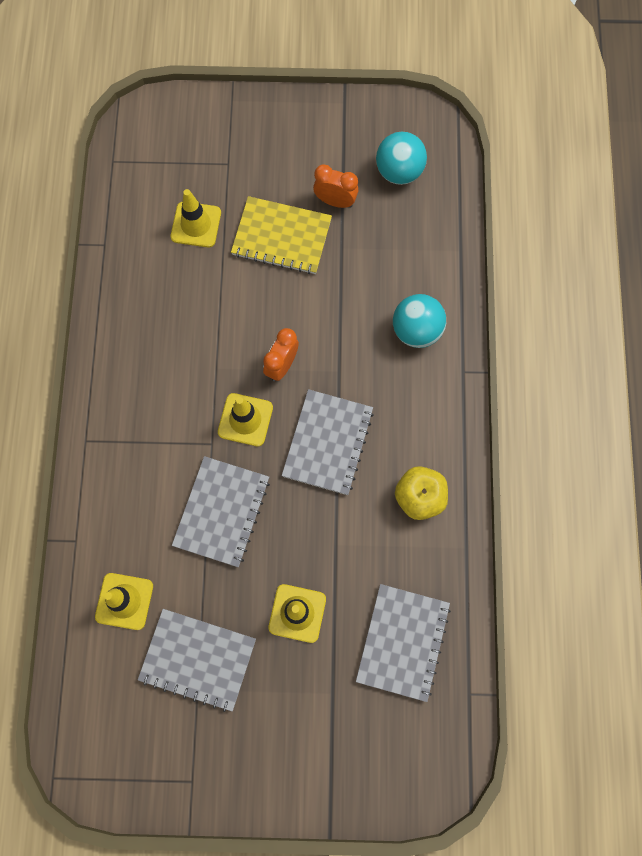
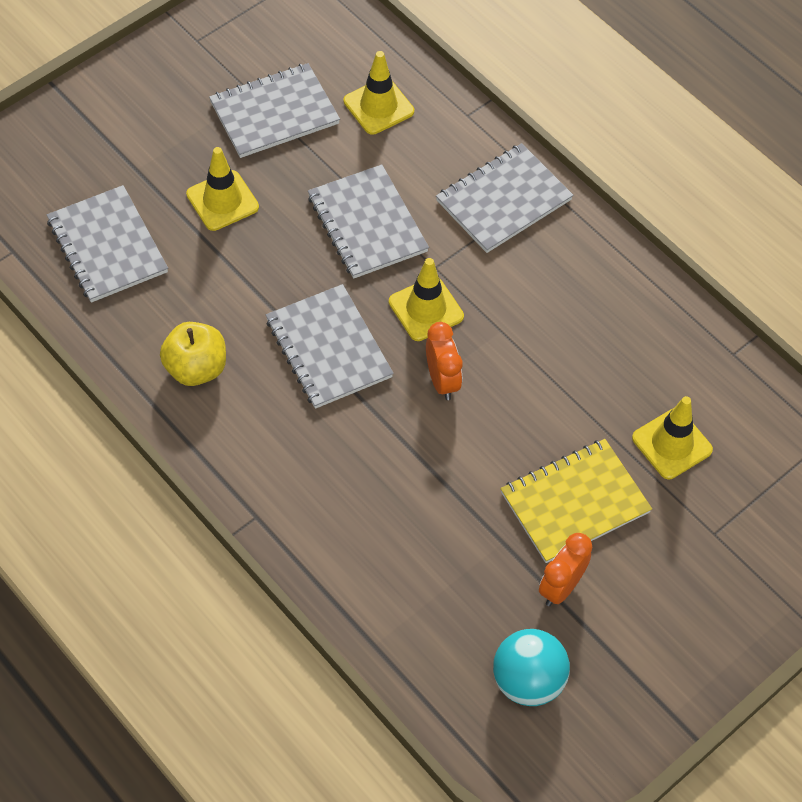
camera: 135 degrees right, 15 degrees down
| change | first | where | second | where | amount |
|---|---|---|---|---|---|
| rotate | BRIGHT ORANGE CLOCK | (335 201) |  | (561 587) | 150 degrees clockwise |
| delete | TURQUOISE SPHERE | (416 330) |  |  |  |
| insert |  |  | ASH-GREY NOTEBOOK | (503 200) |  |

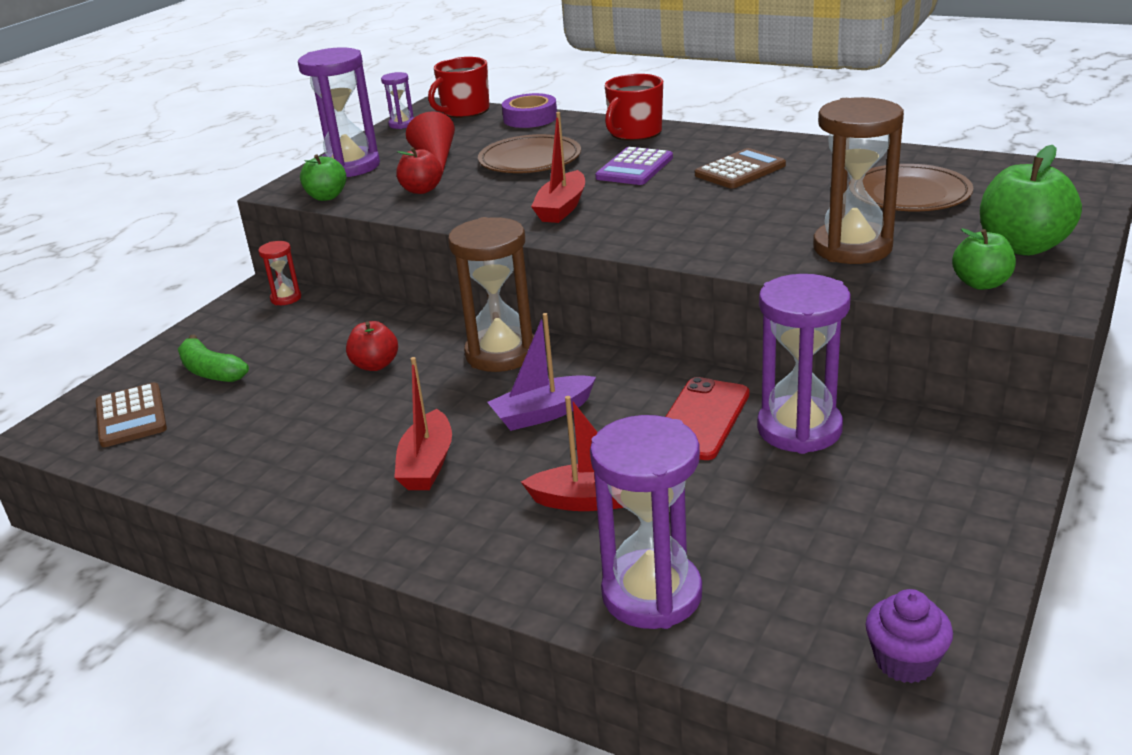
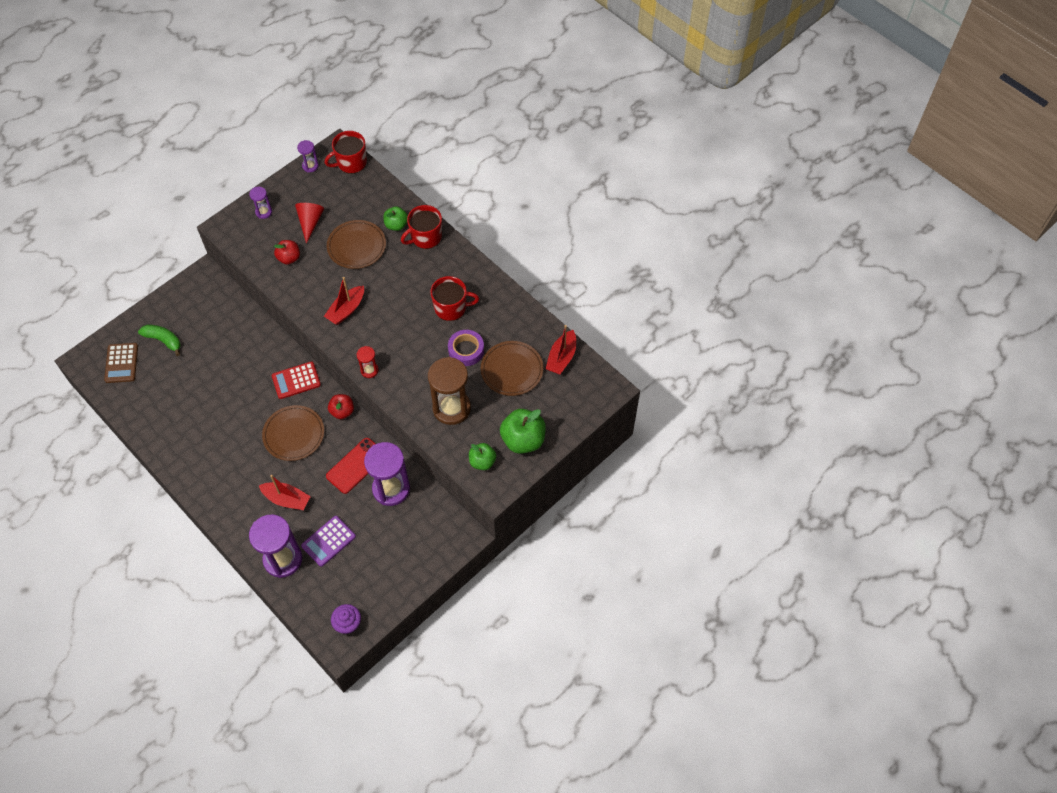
camera: 15 degrees right, 30 degrees up
| change | first | where | second | where | amount |
|---|---|---|---|---|---|
| rotate | EMERALD TOY BANANA | (211 371) |  | (163 340) | 150 degrees clockwise |
| move | CRIMSON SANDGLASS | (286 298) |  | (369 370) |  |
| resize | ROYAL PURPLE SANDGLASS | (350 167) |  | (263 212) | x0.48 |
| move | EMERALD APPLE | (326 197) |  | (396 225) |  |
| move | CRIMSON APPLE | (375 365) |  | (342 411) |  |
| move | CRIMSON TOY BOAT | (427 464) |  | (561 357) |  |
| replace | RUSSET SANDGLASS | (501 354) | CRIMSON POCKET CALCULATOR | (296 380) |  |
| replace | ROYAL PURPLE TOY BOAT | (542 413) | RUSSET DINNER PLATE | (294 434) |  |
| move | ROYAL PURPLE ROLL OF TAPE | (530 118) |  | (466 350) |  |
| move | ROYAL PURPLE POCKET CALCULATOR | (634 168) |  | (328 541) |  |
| replace | RUSSET POCKET CALCULATOR | (740 170) | CRIMSON COFFEE MUG | (451 308) |  |

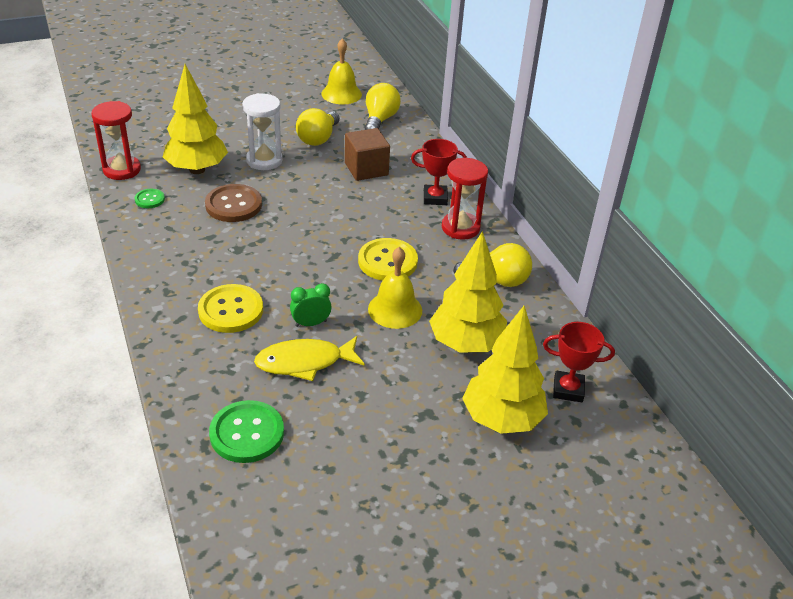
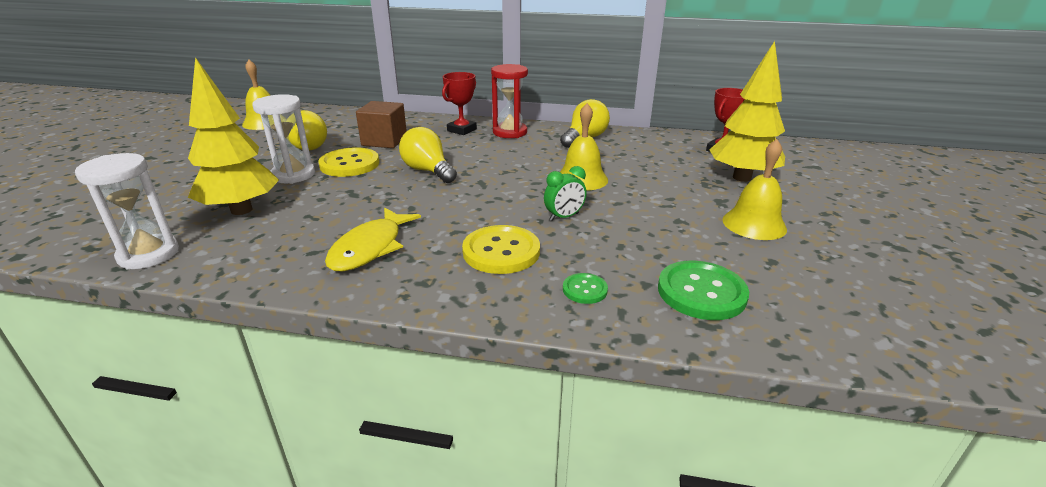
camera: 55 degrees left, 10 degrees down
| change | first | where | second | where | amount |
|---|---|---|---|---|---|
| recolor | CRIMSON SANDGLASS | (122 170) | PURE WHITE SANDGLASS | (149 254) |  |
| move | EMERALD BUTTON | (149 199) |  | (585 290) |  |
| delete | RUSSET BUTTON | (233 205) |  |  |  |
| move | GOLDEN TOY FISH | (304 362) |  | (370 248) |  |
| rotate | EMERALD CLOCK | (311 323) |  | (564 217) | 135 degrees counterclockwise |
| move | GOLDEN BUTTON | (387 261) |  | (349 164) |  |
| move | GOLDEN LIGHTBULB | (380 120) |  | (428 171) |  |
| delete | GOLDEN FIR TREE | (466 344) |  |  |  |
| insert |  |  | GOLDEN HAND BELL | (754 224) |  |

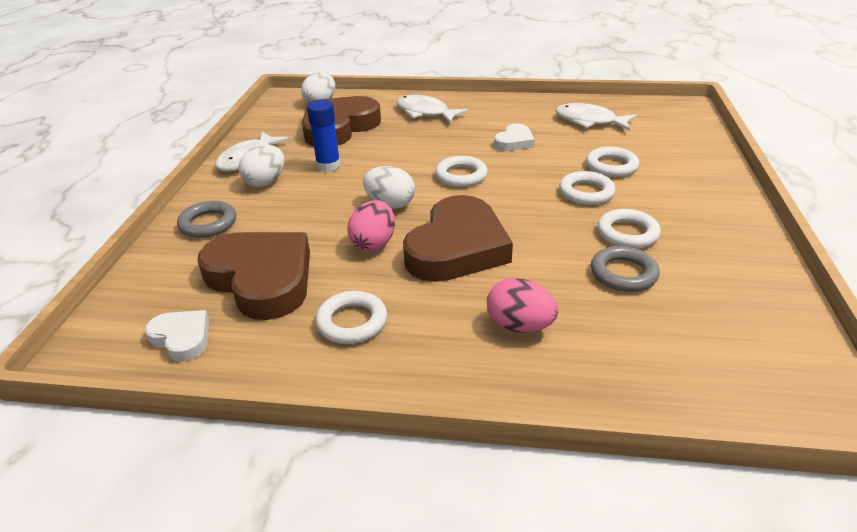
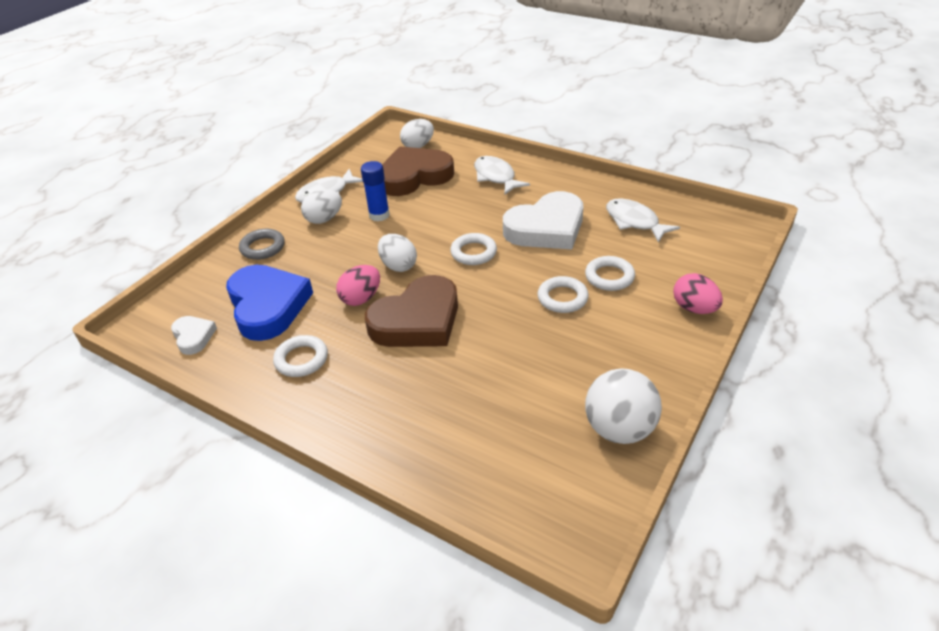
camera: 25 degrees right, 5 degrees up
| change | first | where | second | where | amount |
|---|---|---|---|---|---|
| recolor | RUSSET HEART SHAPE | (262 279) | COBALT HEART SHAPE | (268 306) |  |
| move | ROSY EGG | (519 326) |  | (694 308) |  |
| resize | PURE WHITE HEART SHAPE | (514 142) |  | (546 228) | x2.04 |
| delete | ASH-GREY TORUS | (623 273) |  |  |  |
| delete | PURE WHITE TORUS | (627 233) |  |  |  |
| insert |  |  | PURE WHITE SPHERE | (619 429) |  |

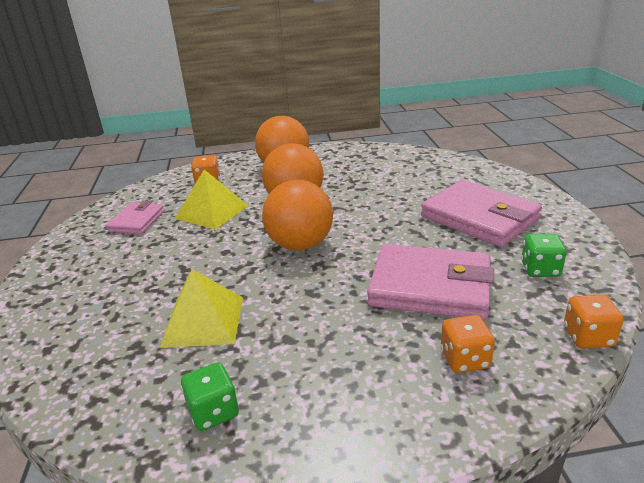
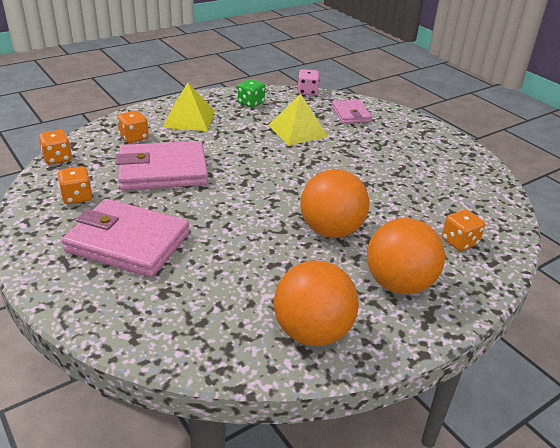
camera: 150 degrees right, 5 degrees up
| change | first | where | second | where | amount |
|---|---|---|---|---|---|
| move | ROSY BILLFOLD | (137 221) |  | (350 114) |  |
| move | GOLDEN SOLID PYRAMID | (212 212) |  | (189 119) |  |
| move | BRIGHT ORANGE SPHERE | (300 245) |  | (312 332) |  |
| recolor | EMERALD GAME DIE | (540 269) | BRIGHT ORANGE GAME DIE | (77 197) |  |
| insert |  |  | ROSY GAME DIE | (307 92) |  |

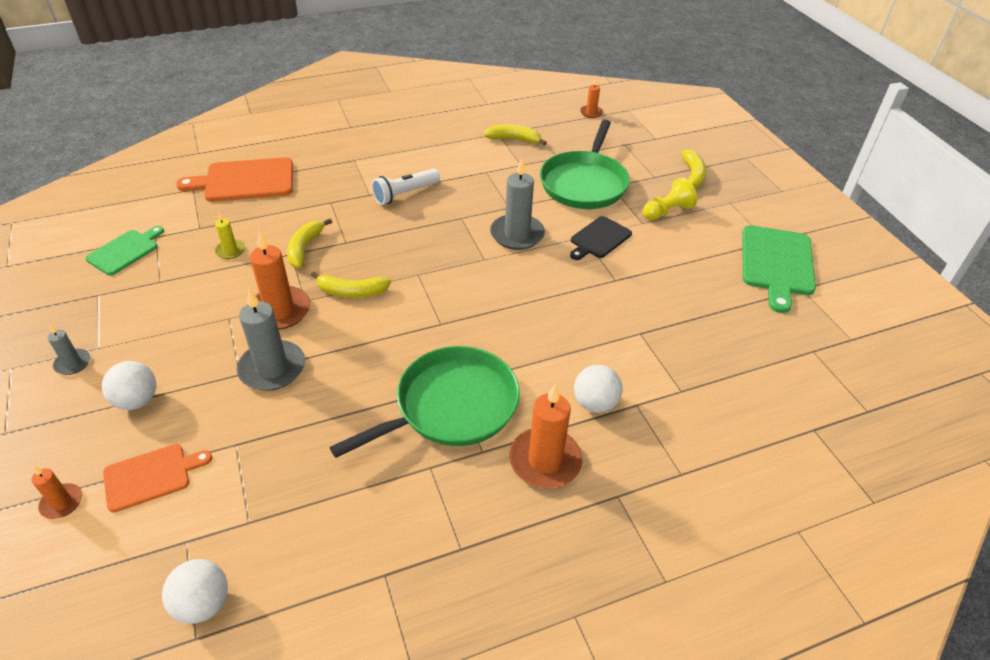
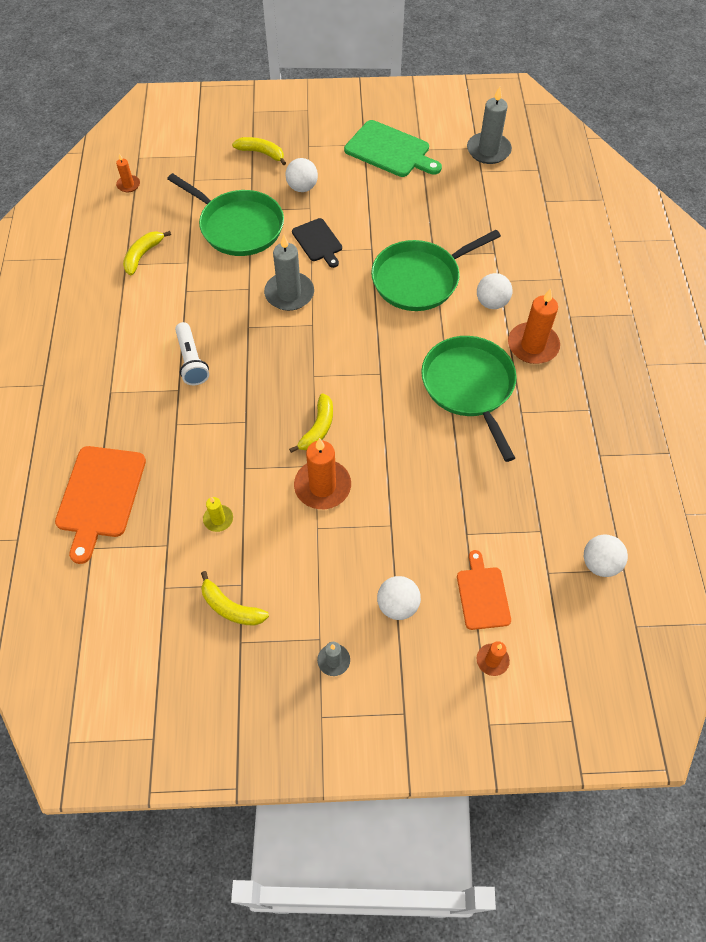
camera: 70 degrees left, 15 degrees up
| change | first | where | second | where | amount |
|---|---|---|---|---|---|
| delete | EMERALD CUTTING BOARD | (125 251) |  |  |  |
| move | ASH-GREY CANDLE | (272 368) |  | (488 150) |  |
| move | GOLDEN TOY BANANA | (305 248) |  | (231 607) |  |
| replace | GOLDEN PAWN | (667 211) | PURE WHITE SPHERE | (302 187) |  |
| insert |  |  | EMERALD SKILLET | (419 279) |  |

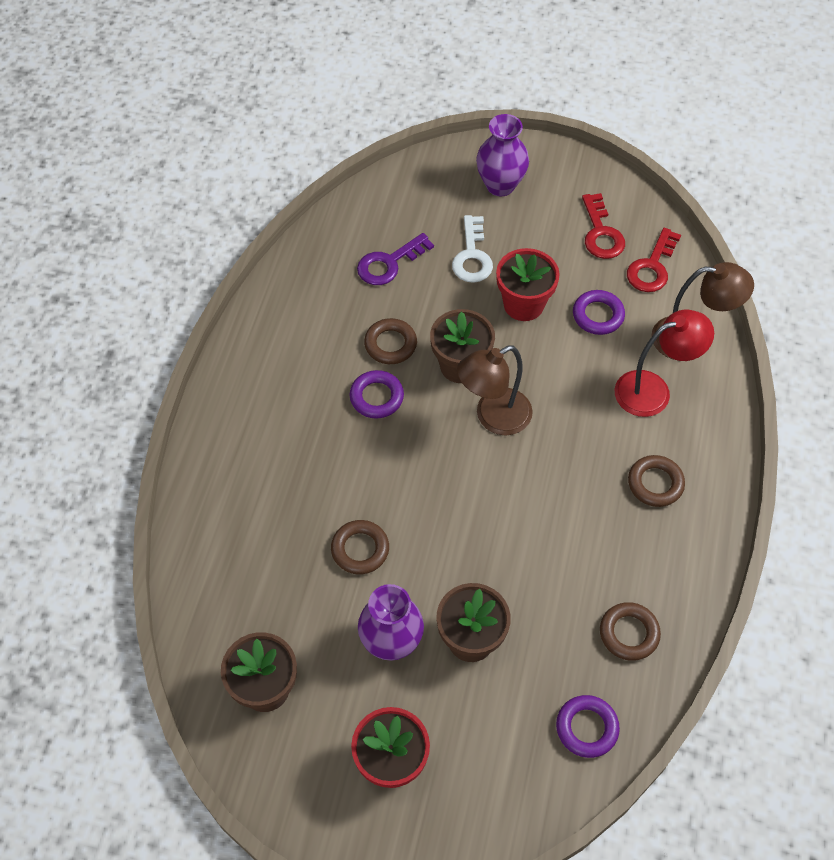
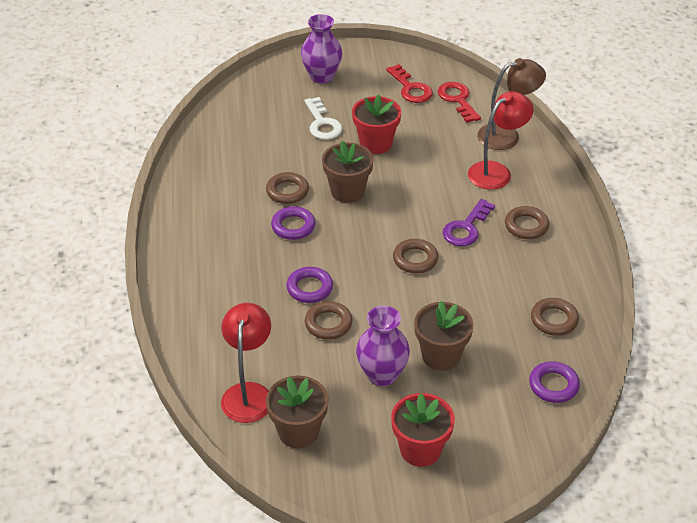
camera: 20 degrees left, 15 degrees down
| change | first | where | second | where | amount |
|---|---|---|---|---|---|
| move | ROYAL PURPLE LATCHKEY | (389 263) |  | (466 228) |  |
| delete | RUSSET LAMP | (493 417) |  |  |  |
| move | ROYAL PURPLE TORUS | (598 315) |  | (309 288) |  |
| rotate | CRIMSON LATCHKEY | (652 267) |  | (458 100) | 150 degrees clockwise |
| insert |  |  | CRIMSON LAMP | (248 393) |  |
| insert |  |  | RUSSET TORUS | (415 259) |  |

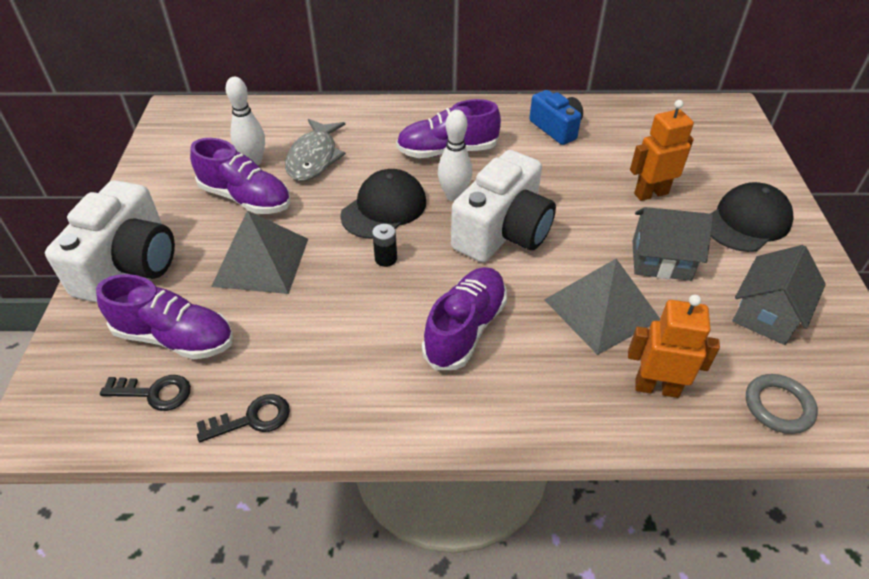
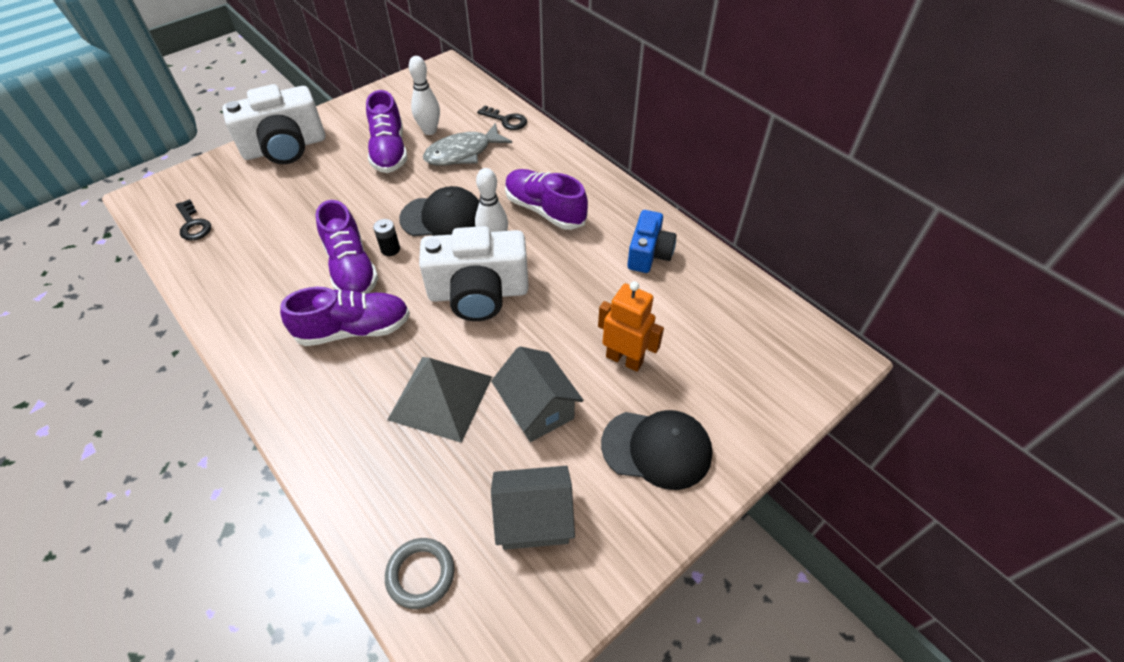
camera: 50 degrees right, 5 degrees up
| change | first | where | second | where | amount |
|---|---|---|---|---|---|
| move | ROYAL PURPLE SNEAKER | (175 337) |  | (351 268) |  |
| move | BLACK LATCHKEY | (252 419) |  | (506 120) |  |
| delete | ASH-GREY SOLID PYRAMID | (261 262) |  |  |  |
| delete | BRIGHT ORANGE ROBOT | (656 387) |  |  |  |

